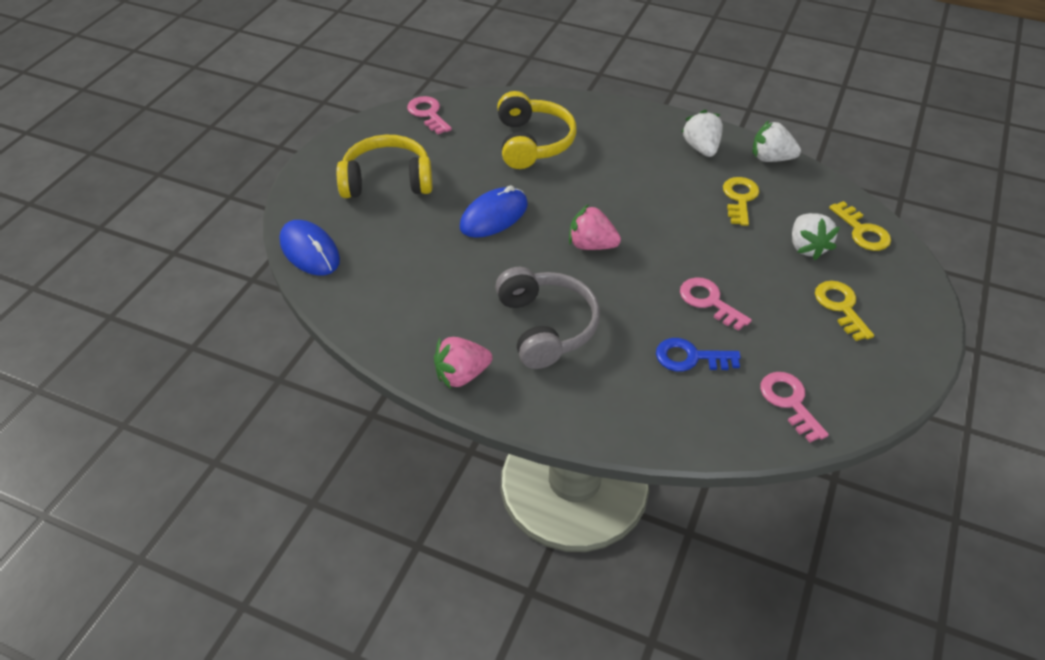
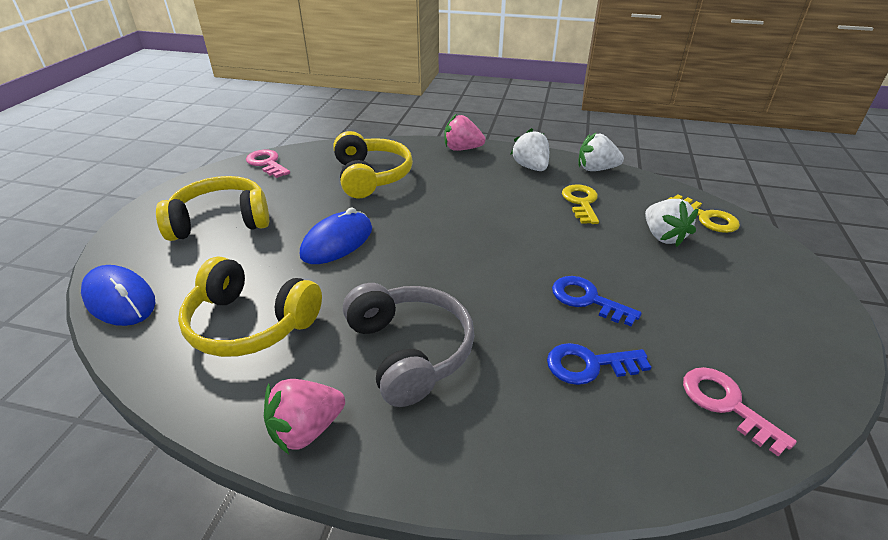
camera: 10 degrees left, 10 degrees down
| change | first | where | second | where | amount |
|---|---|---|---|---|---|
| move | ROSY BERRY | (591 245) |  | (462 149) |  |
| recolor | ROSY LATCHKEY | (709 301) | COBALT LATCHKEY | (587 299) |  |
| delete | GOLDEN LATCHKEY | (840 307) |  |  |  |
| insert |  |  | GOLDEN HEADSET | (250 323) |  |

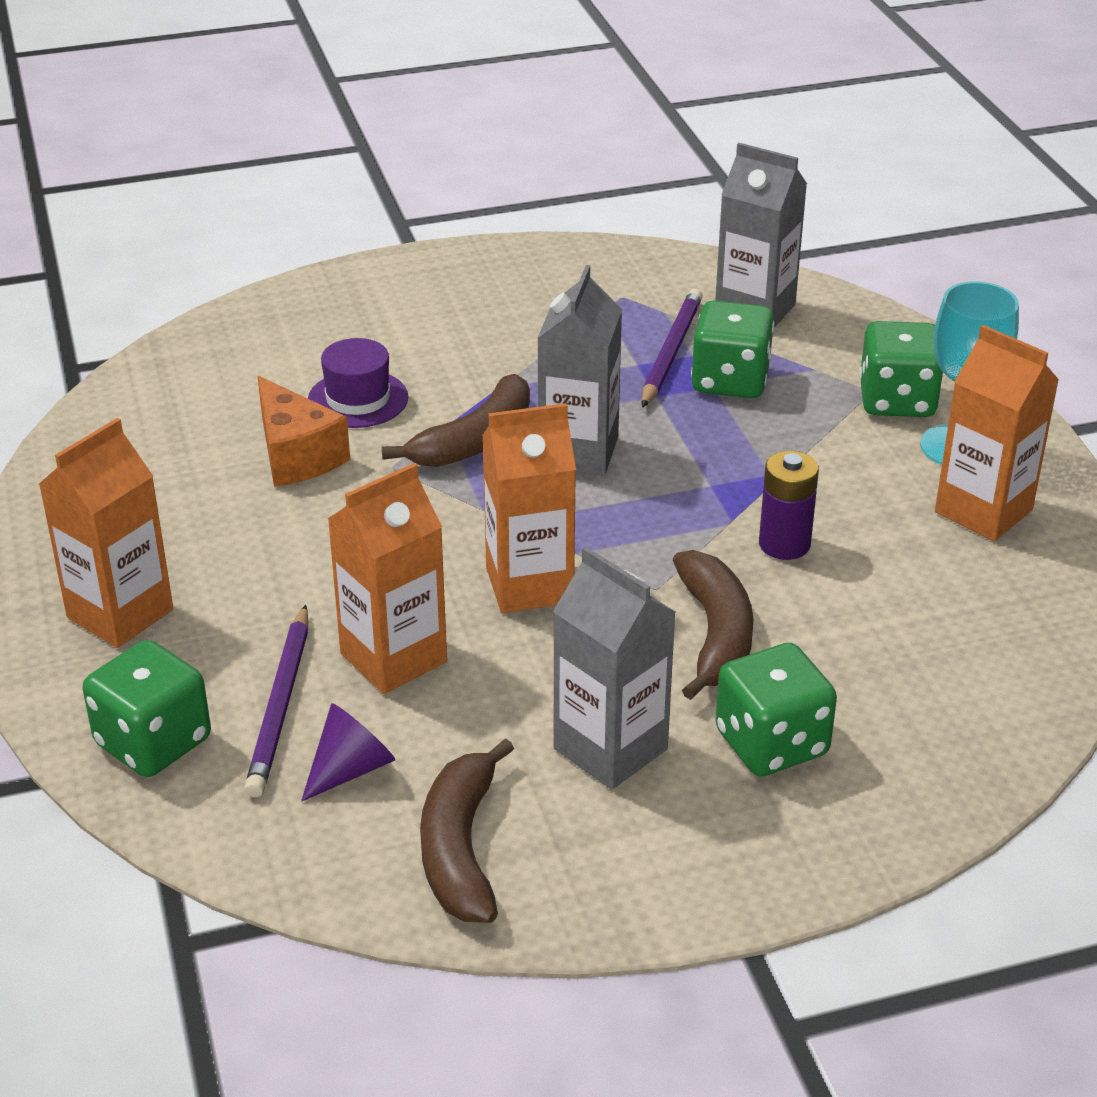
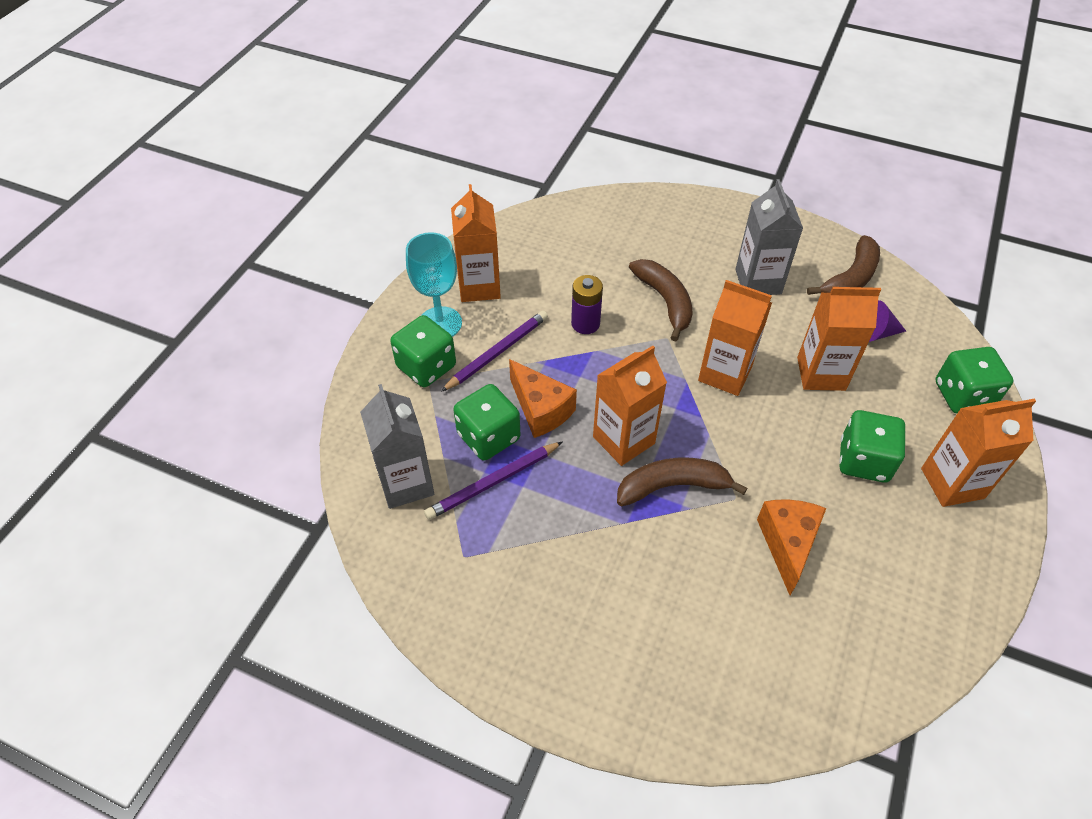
camera: 140 degrees left, 15 degrees up
| change | first | where | second | where | amount |
|---|---|---|---|---|---|
| move | ROYAL PURPLE WOODEN PENCIL | (280 704) |  | (497 353) |  |
| delete | ROYAL PURPLE TOP HAT | (358 399) |  |  |  |
| recolor | ASH-GREY JUICE CARTON | (578 452) | BRIGHT ORANGE JUICE CARTON | (623 440) |  |
| rotate | RUSSET TOY BANANA | (716 635) |  | (665 301) | 120 degrees clockwise |
| move | EMERALD GAME DIE | (771 743) |  | (863 461) |  |
| insert |  |  | BRIGHT ORANGE CHEESE | (540 409) |  |

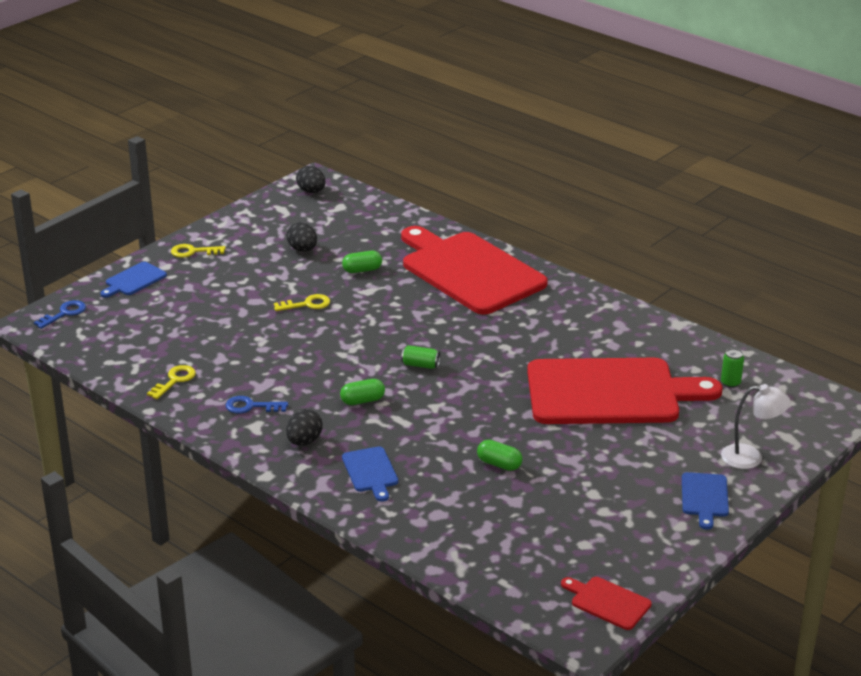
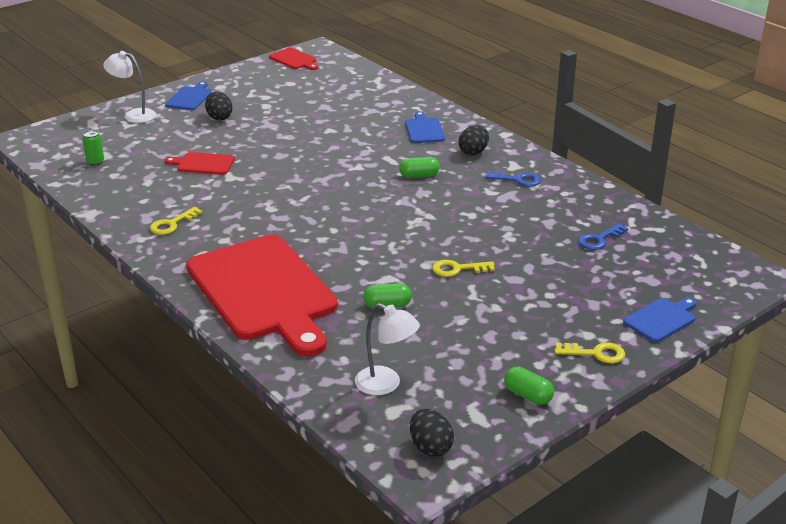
camera: 170 degrees left, 0 degrees up
| change | first | where | second | where | amount |
|---|---|---|---|---|---|
| move | COBALT LATCHKEY | (64 313) |  | (599 239) |  |
| move | GOLDEN LATCHKEY | (174 380) |  | (172 224) |  |
| move | BLACK EGG | (302 249) |  | (219 117) |  |
| delete | EMERALD TIN | (420 365) |  |  |  |
| move | EMERALD PILL SHAPE | (499 464) |  | (528 395) |  |
| resize | CRIMSON CUTTING BOARD | (610 392) |  | (203 164) | x0.40 |
| insert |  |  | PURE WHITE LAMP | (386 384) |  |

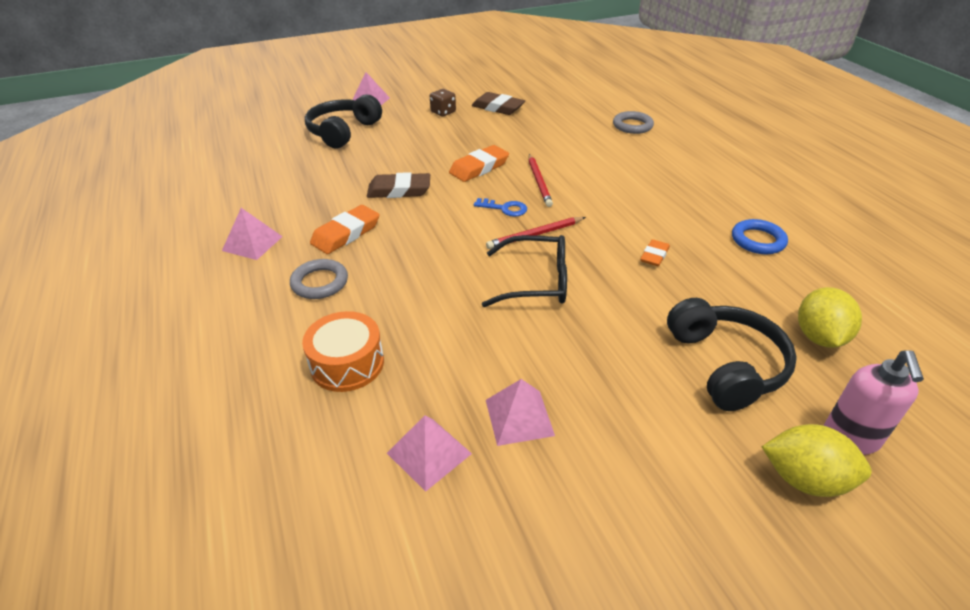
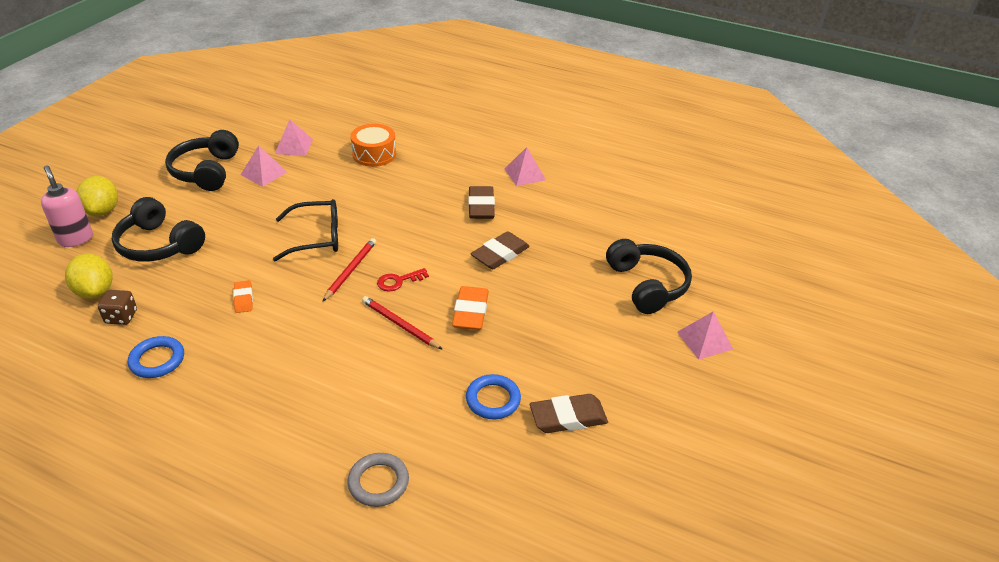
camera: 135 degrees right, 0 degrees up
| change | first | where | second | where | amount |
|---|---|---|---|---|---|
| delete | ASH-GREY TORUS | (320 282) |  |  |  |
| recolor | BRIGHT ORANGE ERASER | (346 234) | RUSSET ERASER | (481 206) |  |
| move | RUSSET GAME DIE | (443 112) |  | (121 317) |  |
| recolor | COBALT LATCHKEY | (505 208) | CRIMSON LATCHKEY | (398 281) |  |
| rotate | BLACK GLASSES | (536 281) |  | (316 237) | 150 degrees counterclockwise |
| rotate | GOLDEN TOY LEMON | (804 479) |  | (102 211) | 75 degrees counterclockwise |
| insert |  |  | BLACK HEADSET | (206 171) |  |
| insert |  |  | COBALT TORUS | (493 399) |  |

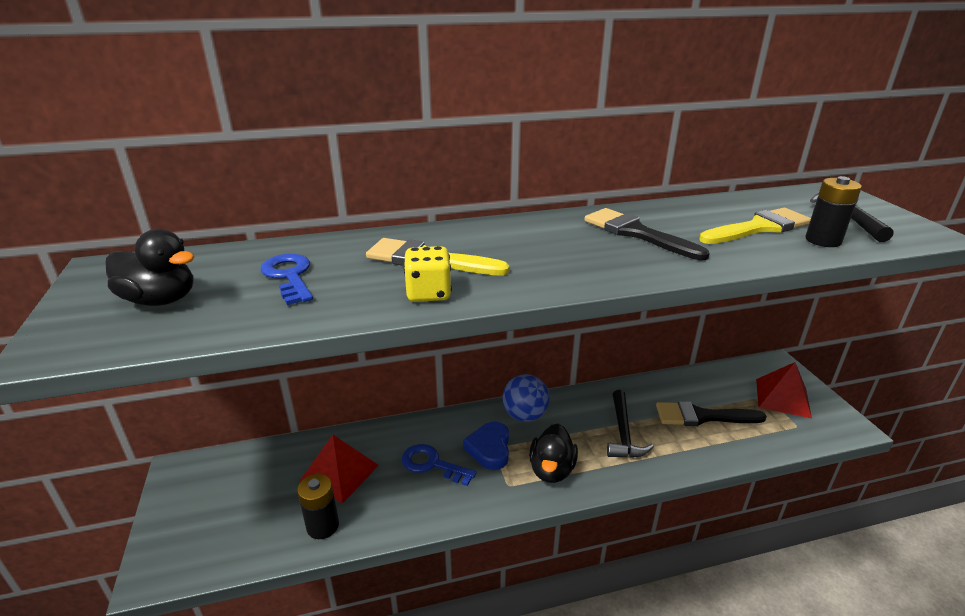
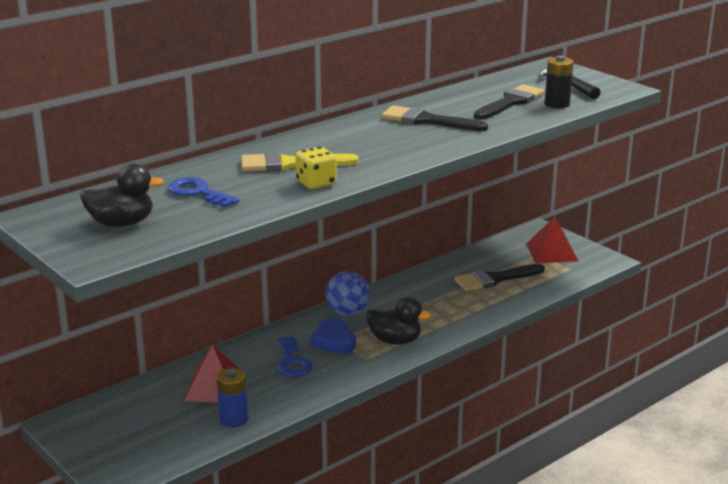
camera: 25 degrees left, 5 degrees down
| change | first | where | second | where | amount |
|---|---|---|---|---|---|
| recolor | BLACK BATTERY | (323 526) | COBALT BATTERY | (233 419) |  |
| rotate | COBALT LATCHKEY | (432 464) |  | (292 362) | 105 degrees counterclockwise |
| rotate | BLACK RUBBER DUCK | (551 470) |  | (395 341) | 60 degrees counterclockwise |
| delete | BLACK HAMMER | (623 433) |  |  |  |
| recolor | GOLDEN PAINT BRUSH | (758 228) | BLACK PAINT BRUSH | (510 102) |  |

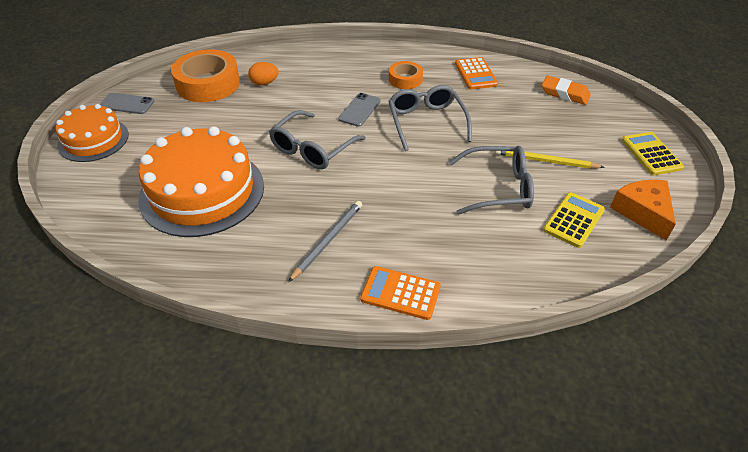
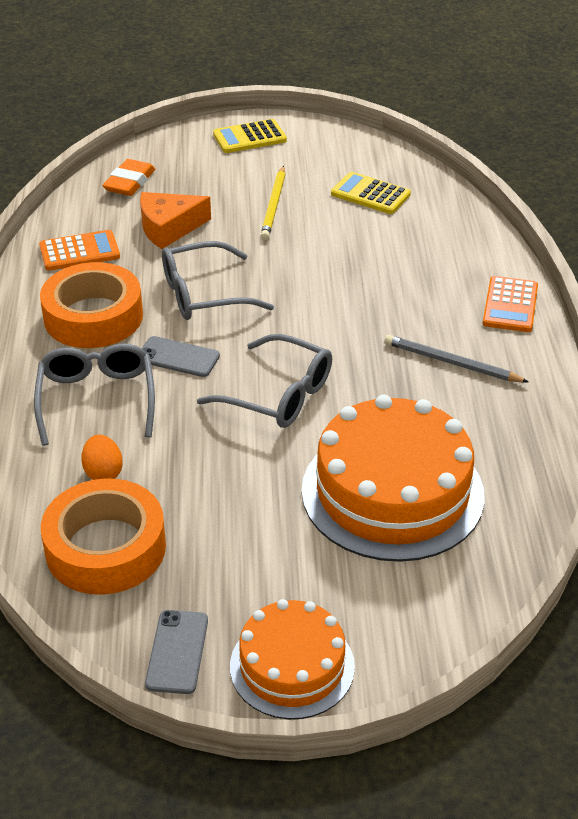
camera: 95 degrees left, 5 degrees down
| change | first | where | second | where | amount |
|---|---|---|---|---|---|
| resize | BRIGHT ORANGE ROLL OF TAPE | (405 79) |  | (93 316) | x1.83 |
| move | ASH-GREY GLASSES | (498 188) |  | (97 399) |  |
| move | BRIGHT ORANGE CHEESE | (642 212) |  | (169 228) |  |

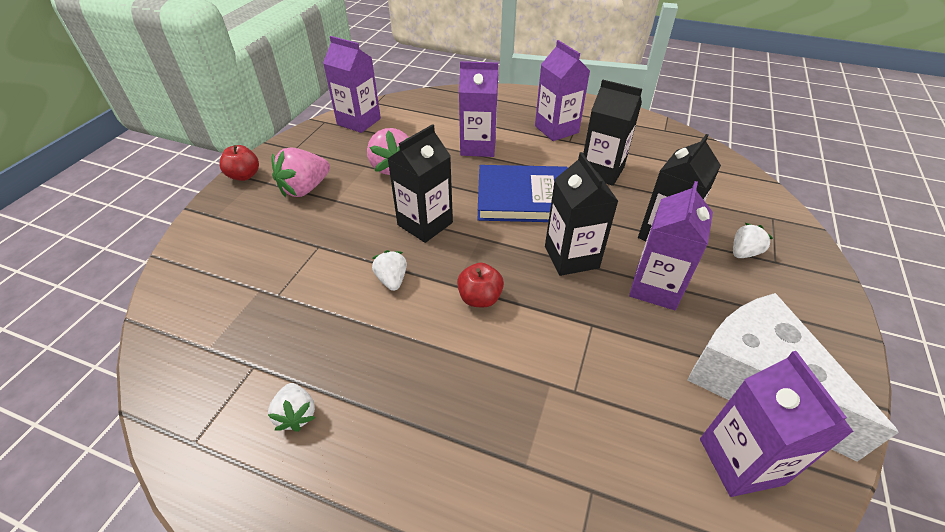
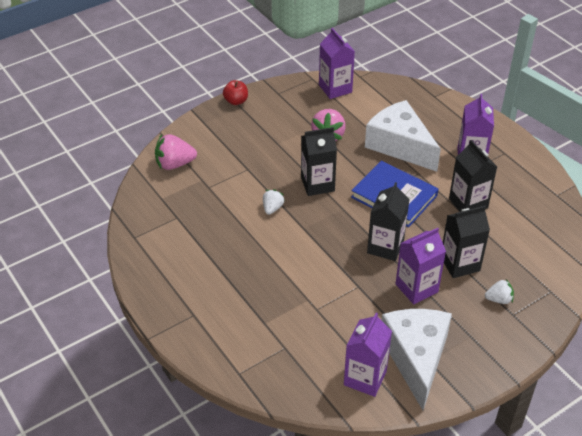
camera: 35 degrees right, 0 degrees up
| change | first | where | second | where | amount |
|---|---|---|---|---|---|
| delete | PURE WHITE BERRY | (296 414) |  |  |  |
| move | ROSY BERRY | (305 189) |  | (175 164) |  |
| delete | CRIMSON APPLE | (480 298) |  |  |  |
| replace | ROYAL PURPLE JUICE CARTON | (478 147) | PURE WHITE CHEESE | (399 145) |  |

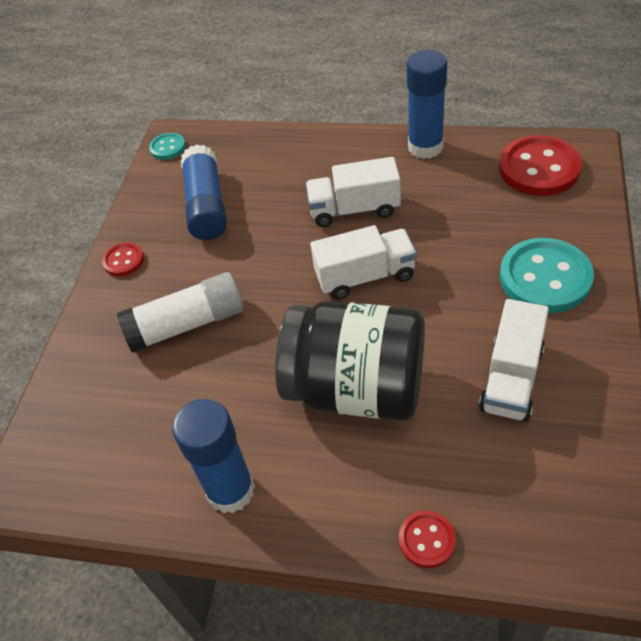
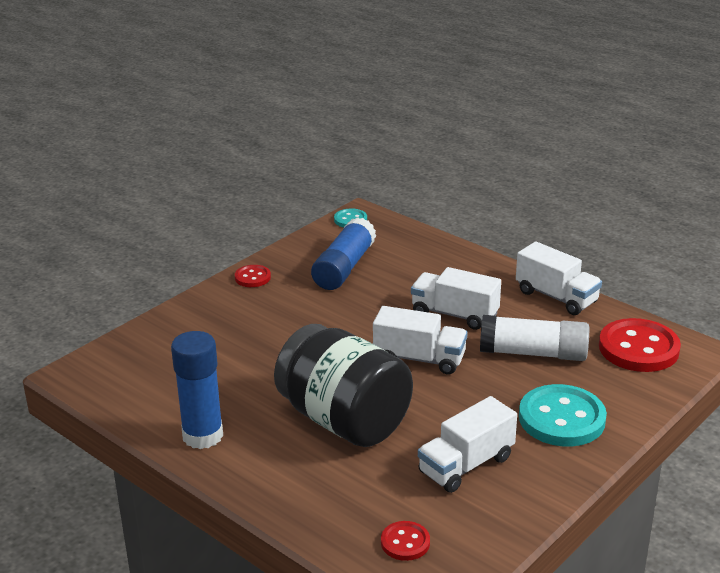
camera: 25 degrees right, 20 degrees down
| change | first | where | second | where | amount |
|---|---|---|---|---|---|
| move | PURE WHITE GLUE STICK | (187 324) |  | (533 353) |  |
| move | CRIMSON BUTTON | (427 540) |  | (405 542) |  |
| replace | COBALT GLUE STICK | (425 147) | PURE WHITE TOY TRUCK | (556 297) |  |

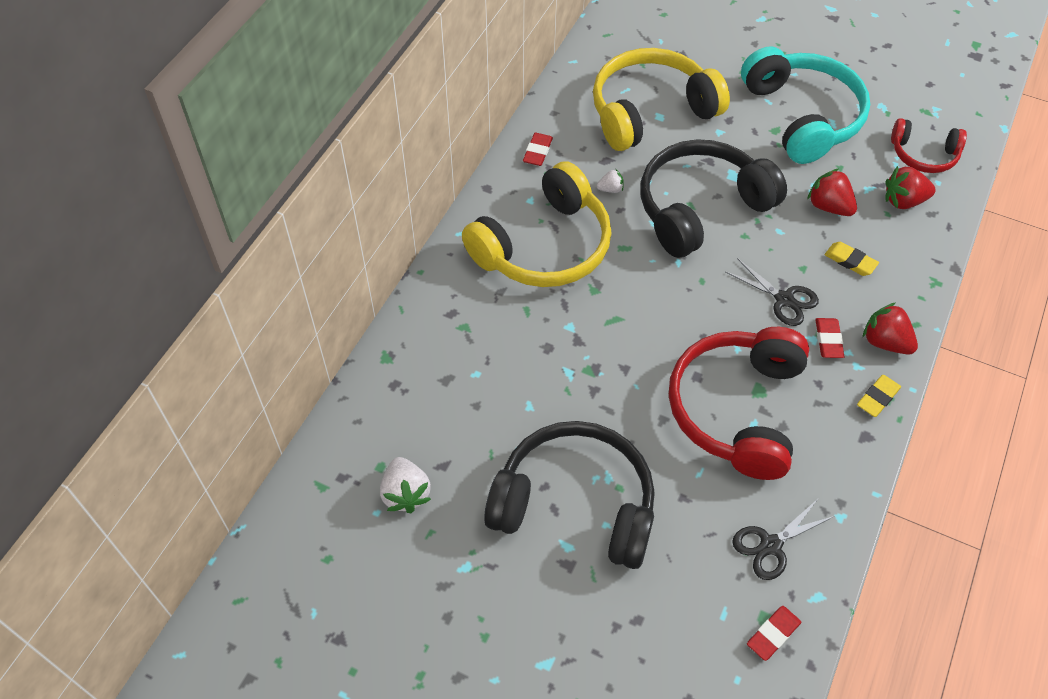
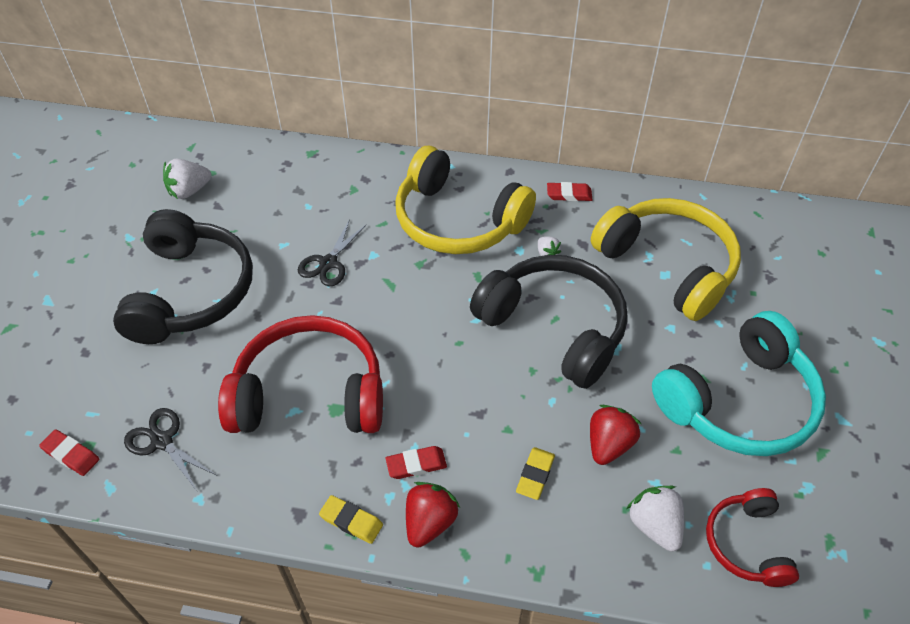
camera: 75 degrees right, 5 degrees down
| change | first | where | second | where | amount |
|---|---|---|---|---|---|
| move | BLACK SHEARS | (784 299) |  | (328 263) |  |
| recolor | CRIMSON BERRY | (903 201) | PURE WHITE BERRY | (654 525) |  |

